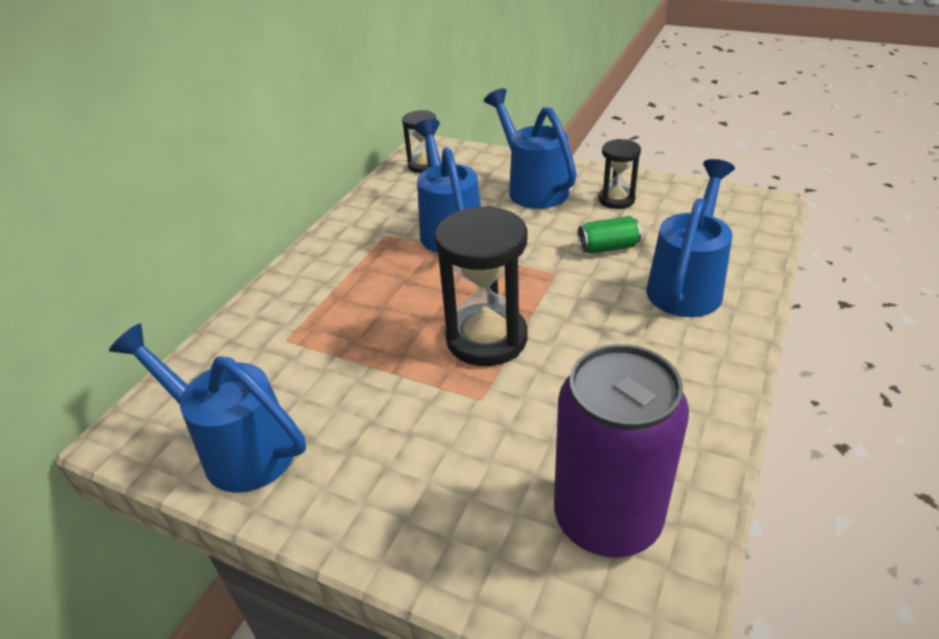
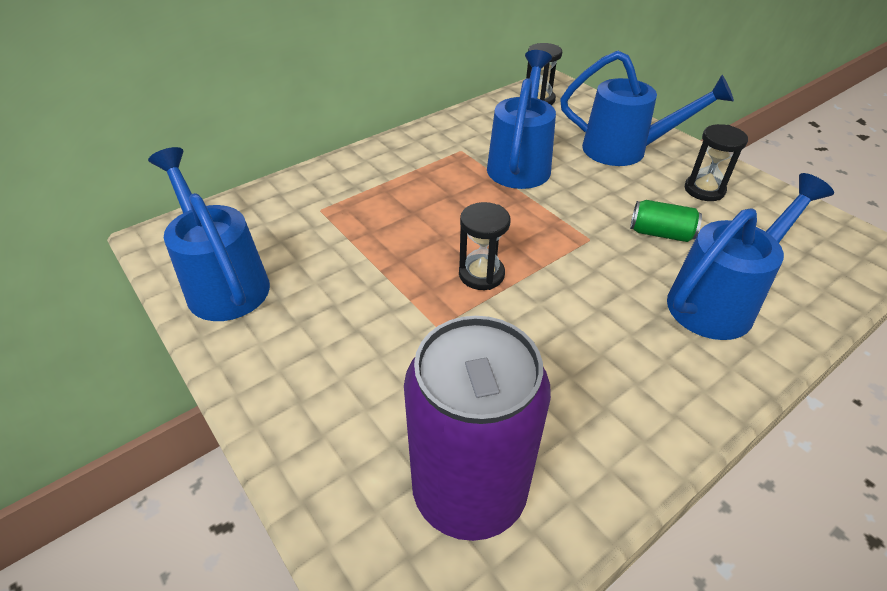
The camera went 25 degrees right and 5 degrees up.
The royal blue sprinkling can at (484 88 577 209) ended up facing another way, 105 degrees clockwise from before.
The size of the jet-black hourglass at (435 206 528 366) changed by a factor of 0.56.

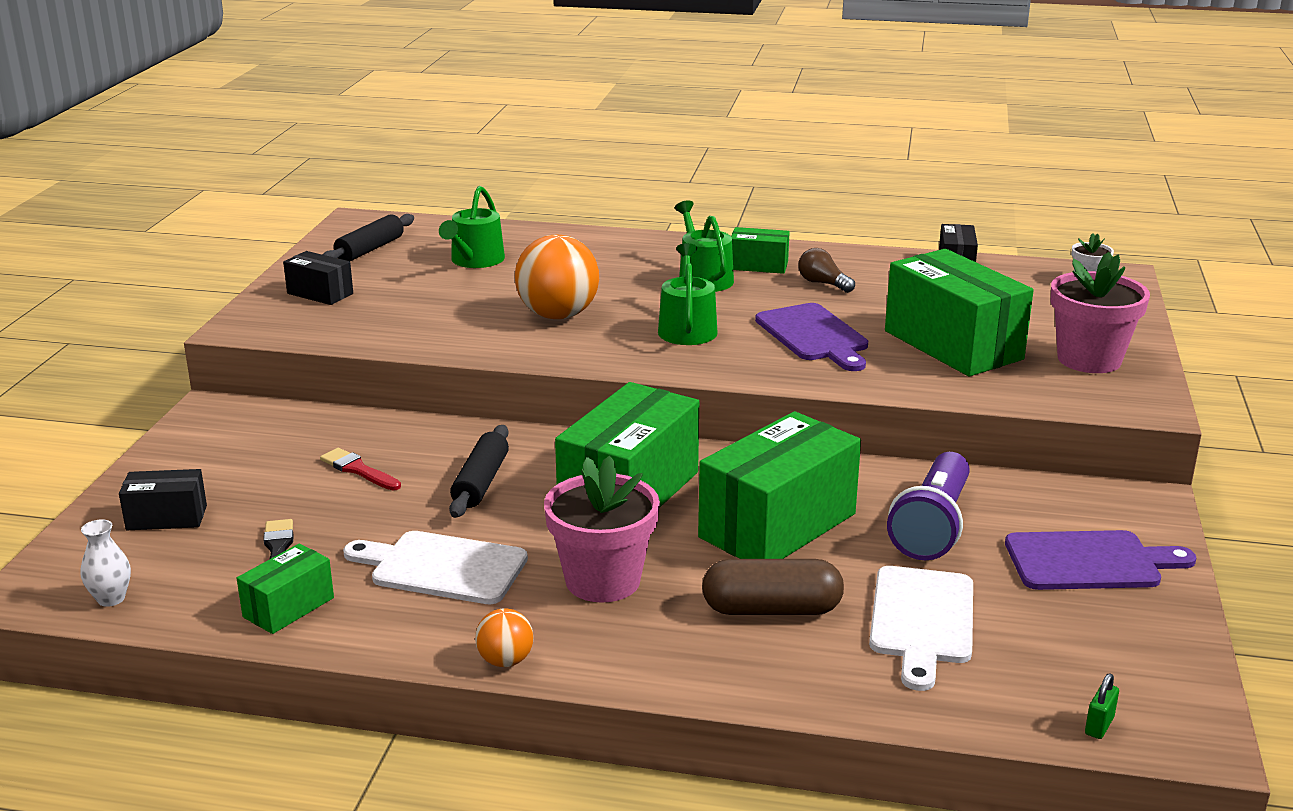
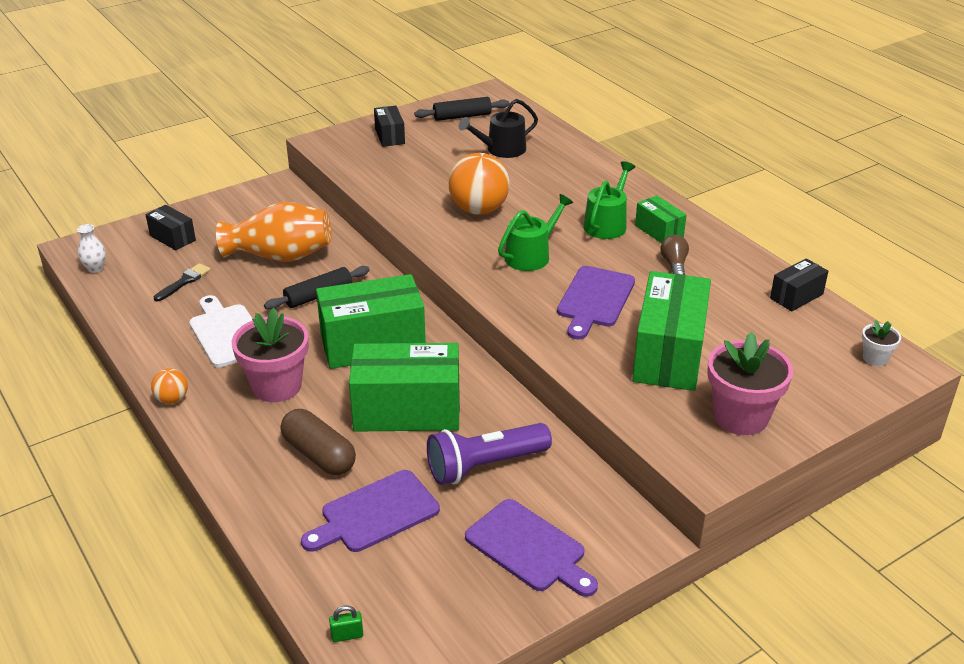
The camera went 45 degrees right and 10 degrees up.
The second view lost the green parcel at (237 543 334 634).
Where the red paintbrush stood at (320 448 401 490), the bright orange flower vase came to stand at (216 202 332 262).
What was the green sprinkling can at (439 186 505 268) turned into the jet-black sprinkling can at (458 99 538 158).
What was the white bread board at (869 566 973 691) turned into the royal purple bread board at (301 470 440 552).

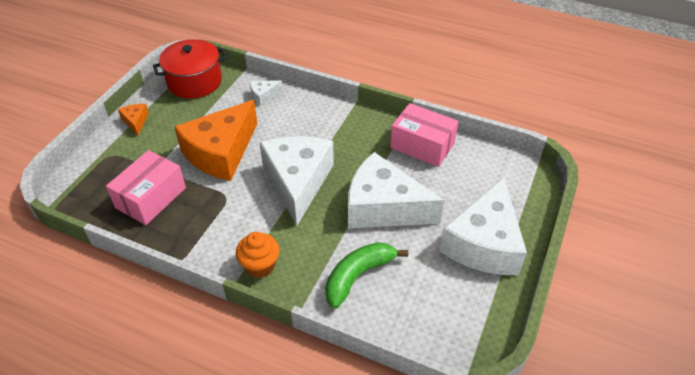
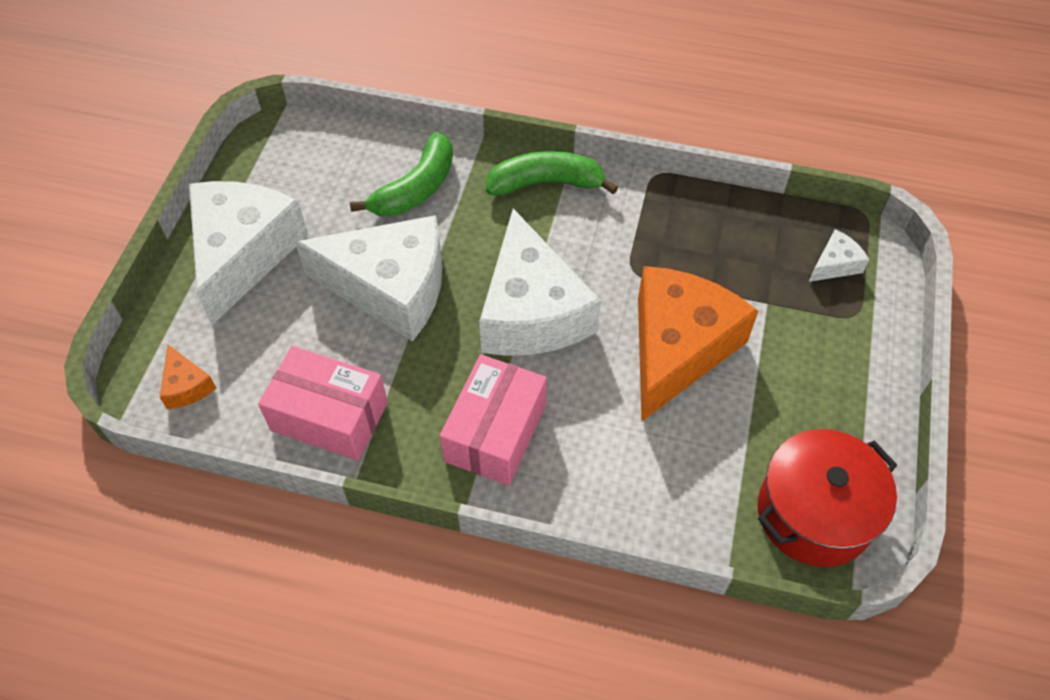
The camera went 170 degrees right and 10 degrees up.
The rosy parcel ended up elsewhere, having gone from (106 150 186 225) to (440 354 547 486).
The bright orange cheese ended up elsewhere, having gone from (118 104 149 135) to (160 345 216 409).
The white cheese ended up elsewhere, having gone from (250 80 283 106) to (809 229 869 282).
Where the bright orange muffin stood at (236 232 279 278), the green banana came to stand at (486 151 618 195).

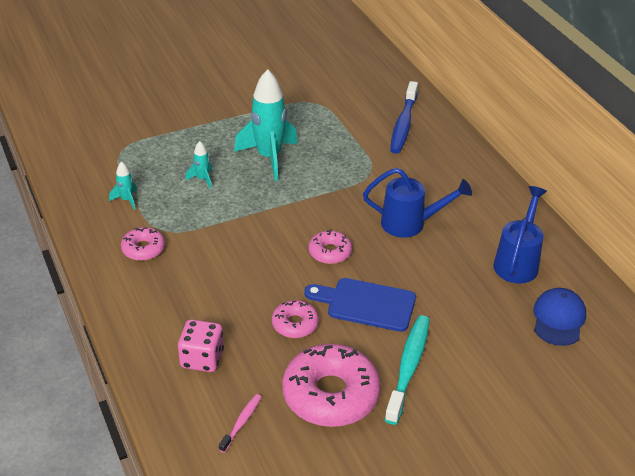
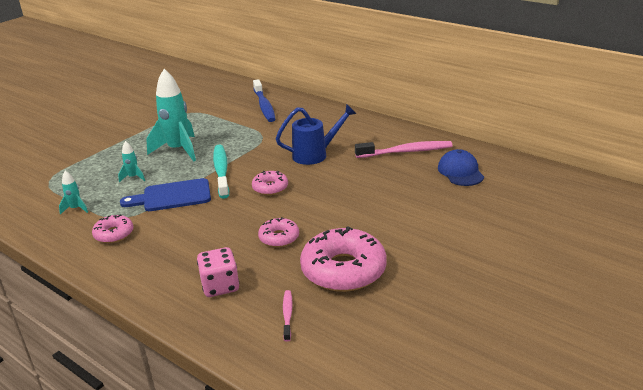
The camera went 25 degrees left and 10 degrees down.
The royal blue bread board ended up elsewhere, having gone from (304 278 416 332) to (120 178 211 211).
The teal dental brush ended up elsewhere, having gone from (385 315 430 425) to (213 145 230 199).
Where the royal blue sprinkling can stood at (493 186 547 284), the rosy dental brush came to stand at (355 141 452 158).

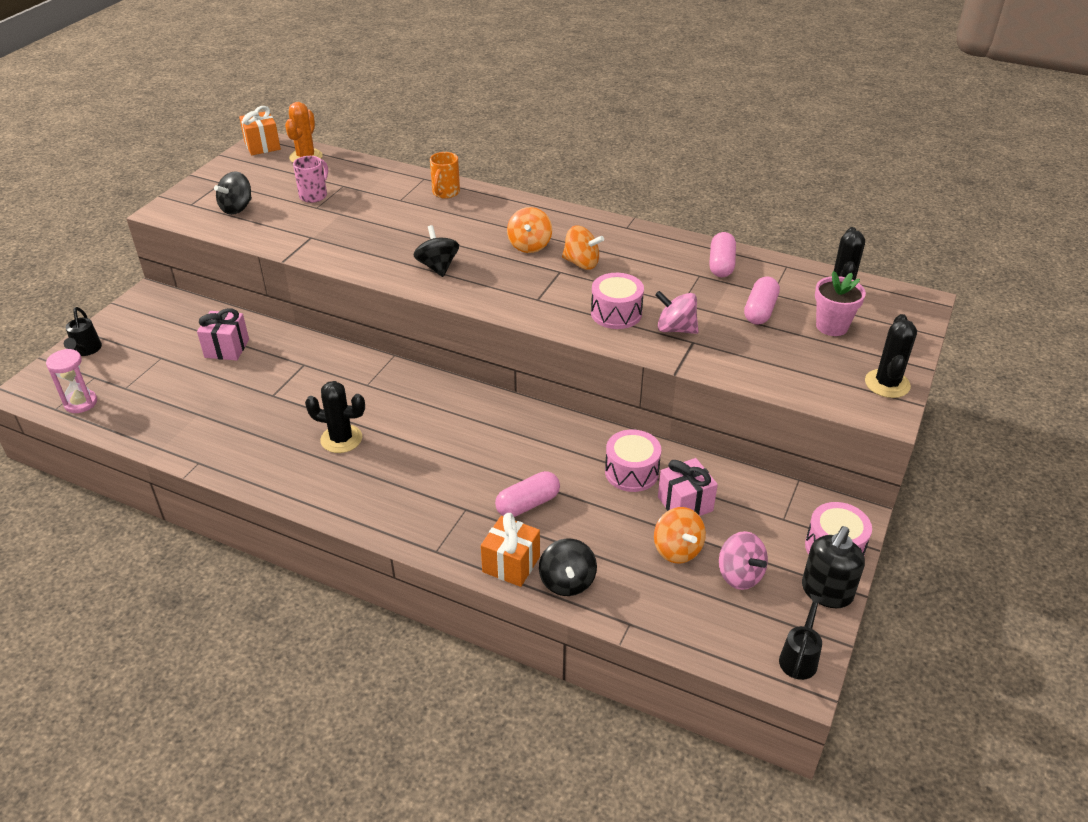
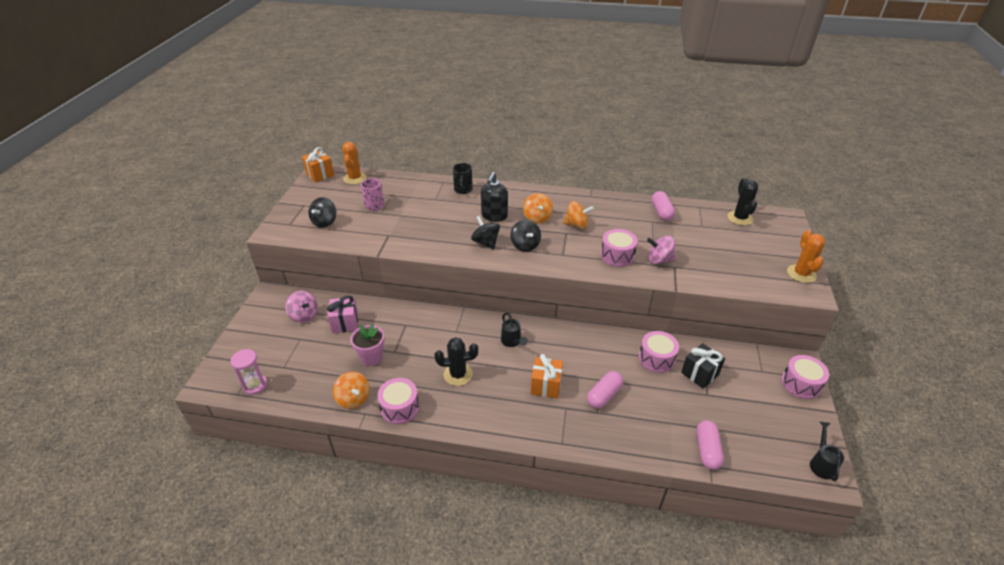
The camera went 15 degrees left and 0 degrees up.
The second view gained the rosy snare drum at (377 378 419 424).
The jet-black sprinkling can ended up elsewhere, having gone from (64 307 102 356) to (501 312 528 347).
The bright orange present ended up elsewhere, having gone from (481 513 540 587) to (531 354 563 398).
The jet-black spinning top ended up elsewhere, having gone from (539 538 597 596) to (510 220 541 252).
The bright orange spinning top ended up elsewhere, having gone from (654 507 706 563) to (333 372 370 409).
The rosy spinning top ended up elsewhere, having gone from (719 531 768 590) to (285 291 318 323).
The rosy pill ended up elsewhere, having gone from (744 276 780 325) to (697 420 724 470).
The jet-black soap dispenser ended up elsewhere, having gone from (802 526 865 608) to (481 172 508 222).
The rosy plant pot ended up elsewhere, having gone from (815 271 866 336) to (350 324 385 366).
What was the bright orange mug at (430 152 460 199) turned into the jet-black mug at (453 163 473 194).
What was the rosy present at (658 458 718 516) turned into the jet-black present at (681 343 725 388).
What was the jet-black prickly plant at (865 314 917 398) turned into the bright orange prickly plant at (787 230 825 283).

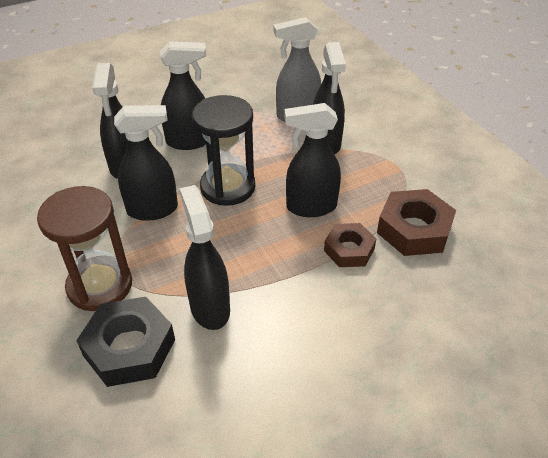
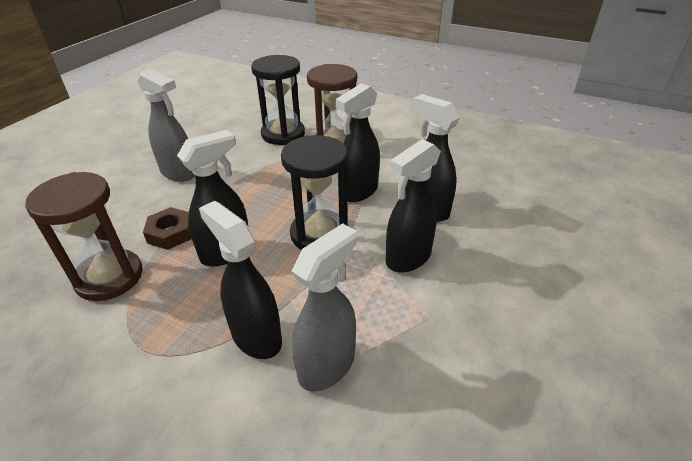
The camera went 145 degrees right and 5 degrees down.
The second view lost the jet-black spray bottle at (180 185 230 330).
The second view gained the grey spray bottle at (137 69 195 182).
Where the jet-black hex nut stood at (76 297 175 387), the jet-black hourglass came to stand at (251 55 305 145).
Where the brown hex nut stood at (377 189 456 256), the brown hourglass came to stand at (25 172 143 301).

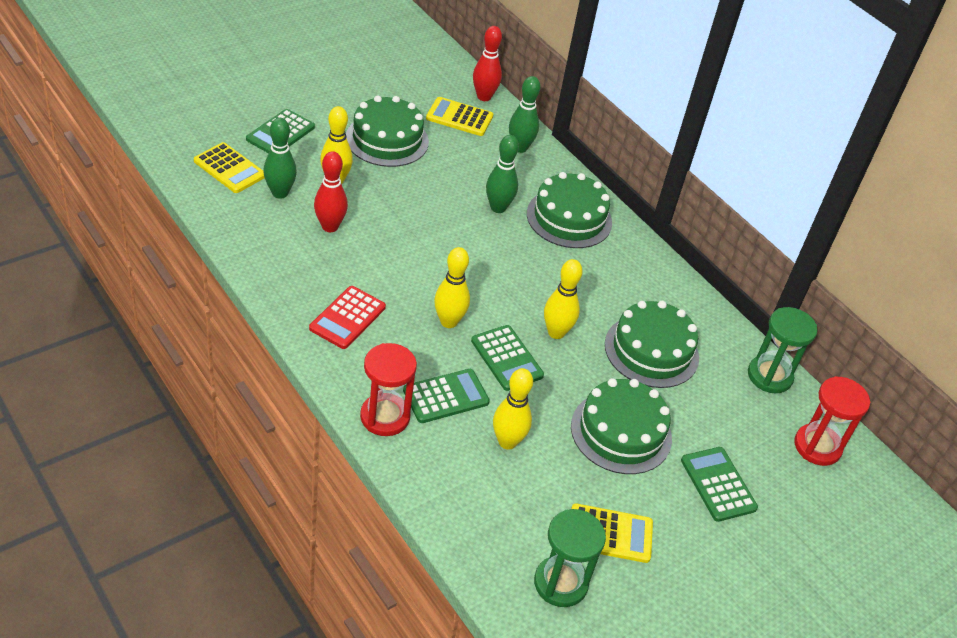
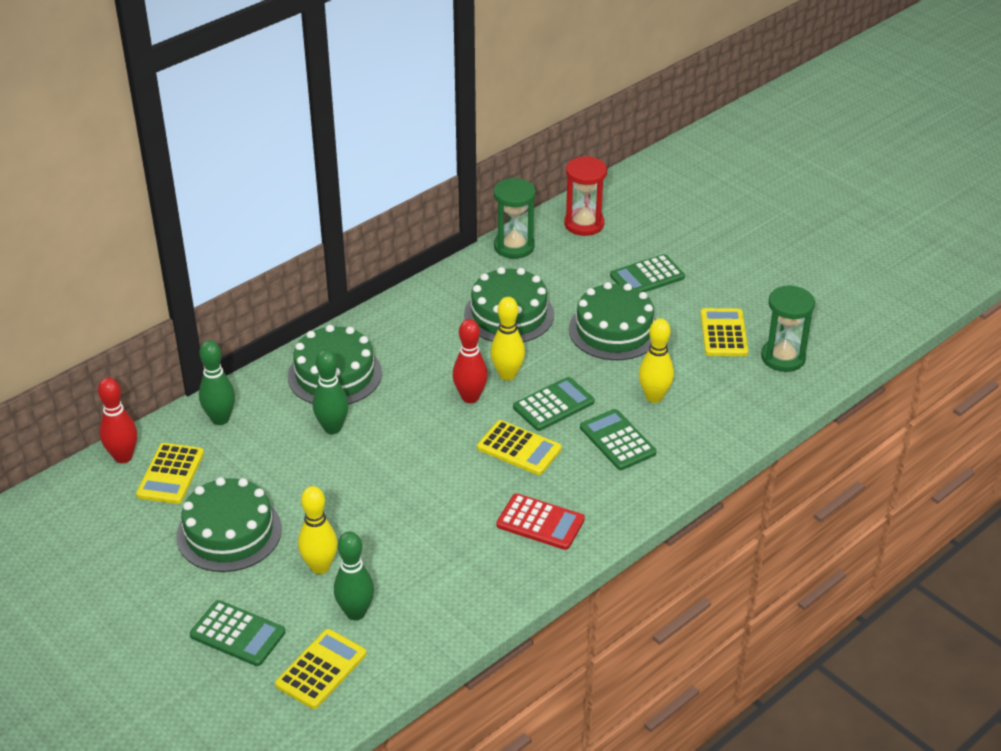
The camera went 90 degrees left and 5 degrees down.
The second view lost the red hourglass at (360 343 417 436).
The red tenpin ended up elsewhere, having gone from (314 151 348 232) to (453 319 488 403).
Where the bright yellow tenpin stood at (434 247 470 328), the bright yellow calculator came to stand at (477 420 562 475).

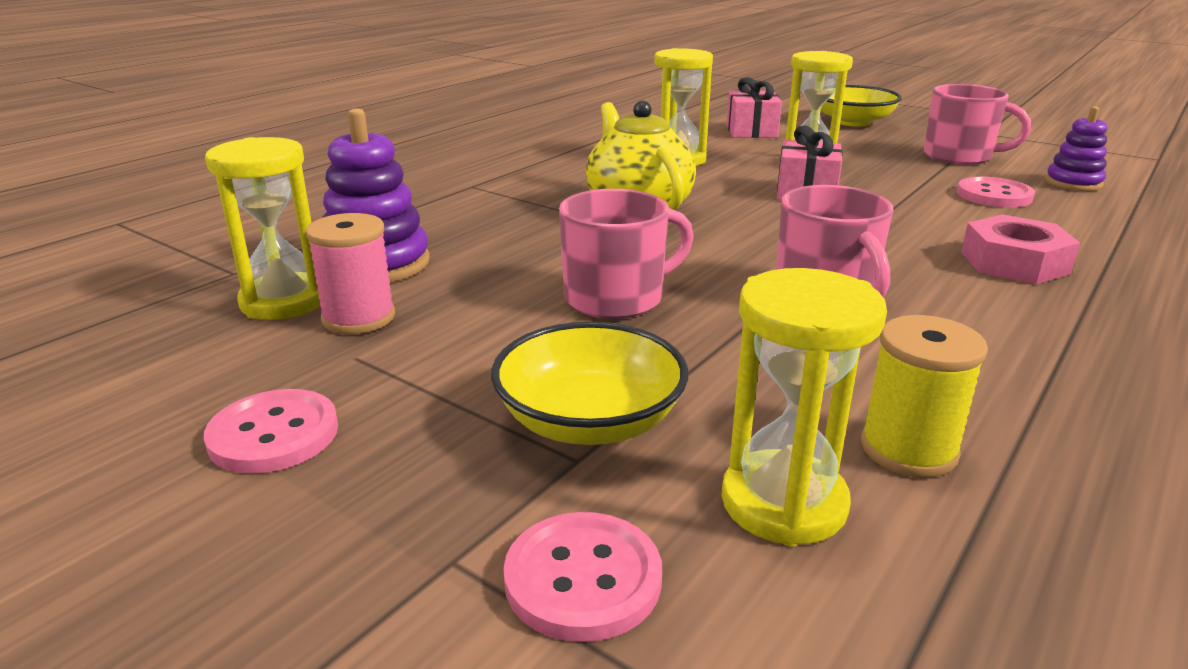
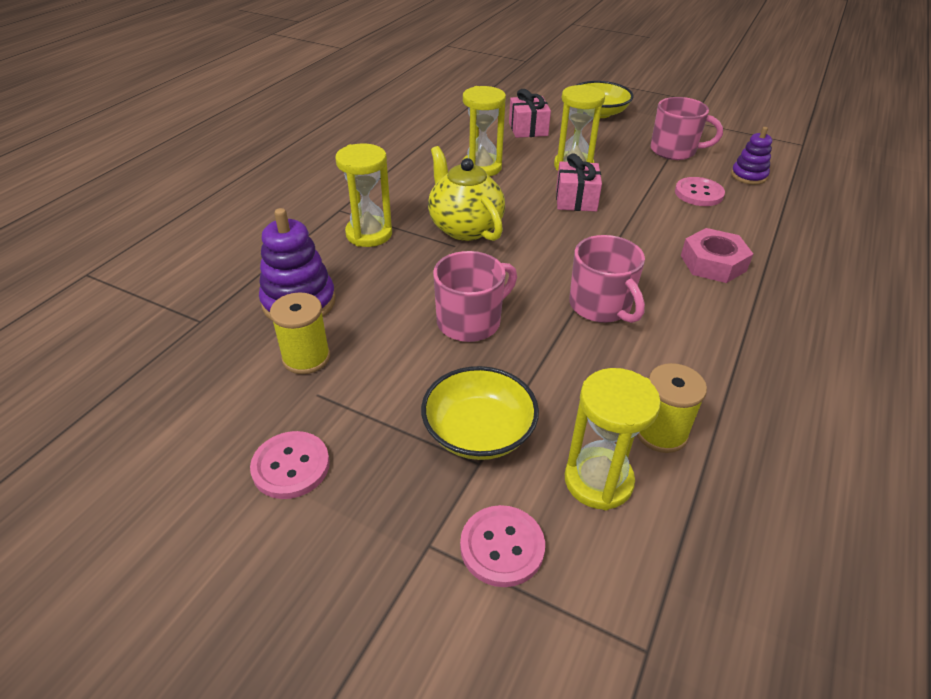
The camera went 10 degrees left and 15 degrees up.
The bright yellow hourglass ended up elsewhere, having gone from (205 137 320 320) to (335 143 392 247).
What was the rosy spool at (306 213 395 334) turned into the bright yellow spool at (270 292 330 374).

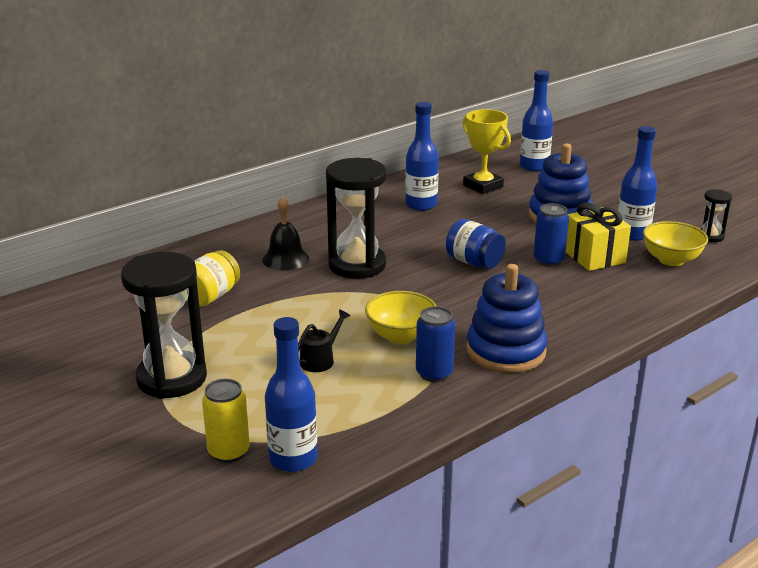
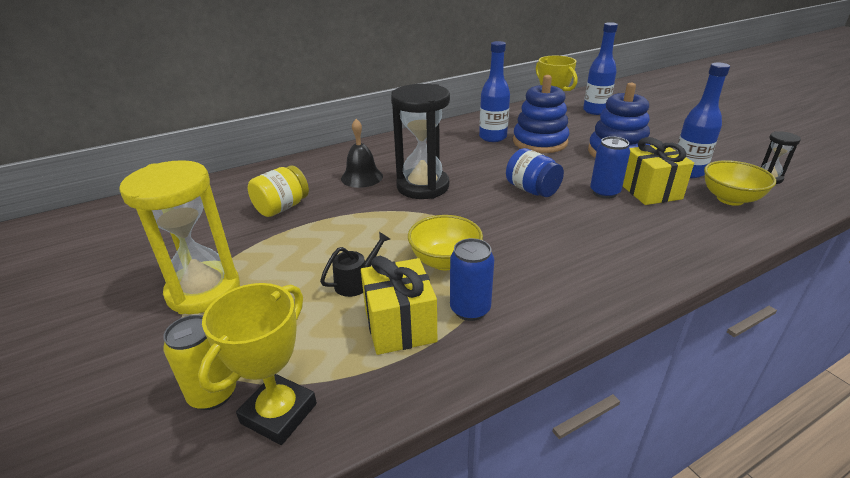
The camera went 10 degrees right and 5 degrees up.
The second view gained the bright yellow present at (361 256 437 355).
The royal blue stacking toy ended up elsewhere, having gone from (466 264 548 373) to (513 75 569 153).
Where the royal blue flask stood at (265 317 317 472), the bright yellow trophy came to stand at (198 283 317 445).
What was the jet-black hourglass at (121 252 207 399) turned into the bright yellow hourglass at (119 160 240 314).

